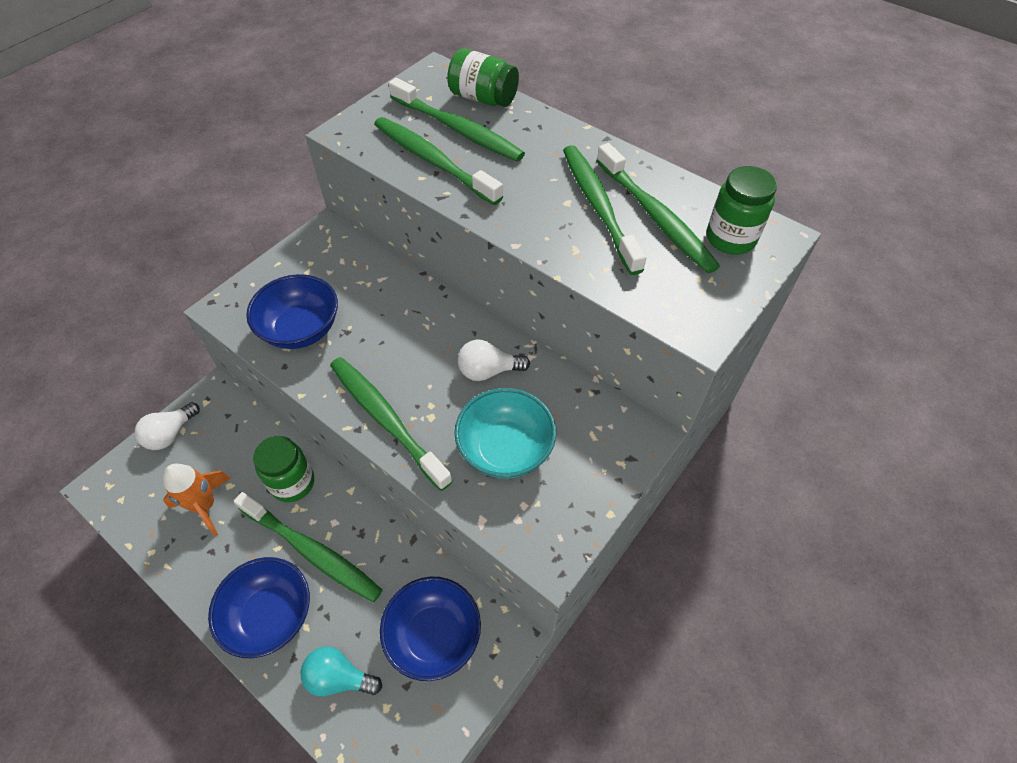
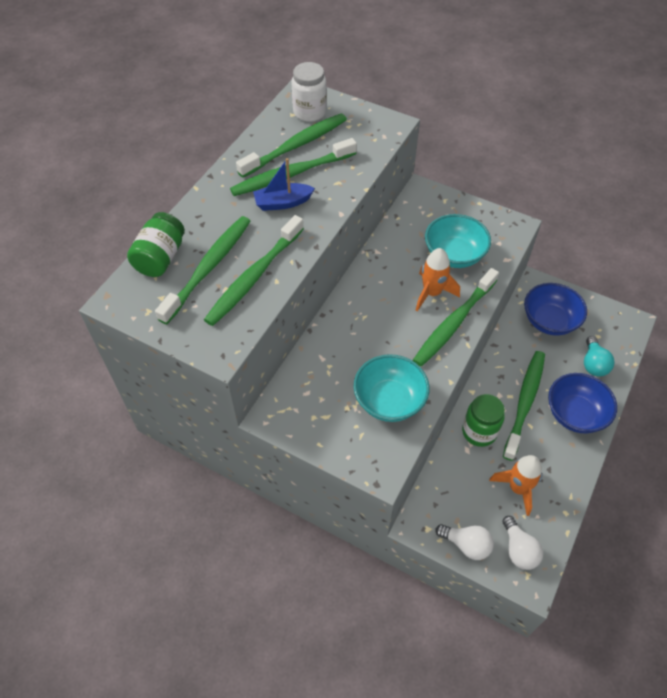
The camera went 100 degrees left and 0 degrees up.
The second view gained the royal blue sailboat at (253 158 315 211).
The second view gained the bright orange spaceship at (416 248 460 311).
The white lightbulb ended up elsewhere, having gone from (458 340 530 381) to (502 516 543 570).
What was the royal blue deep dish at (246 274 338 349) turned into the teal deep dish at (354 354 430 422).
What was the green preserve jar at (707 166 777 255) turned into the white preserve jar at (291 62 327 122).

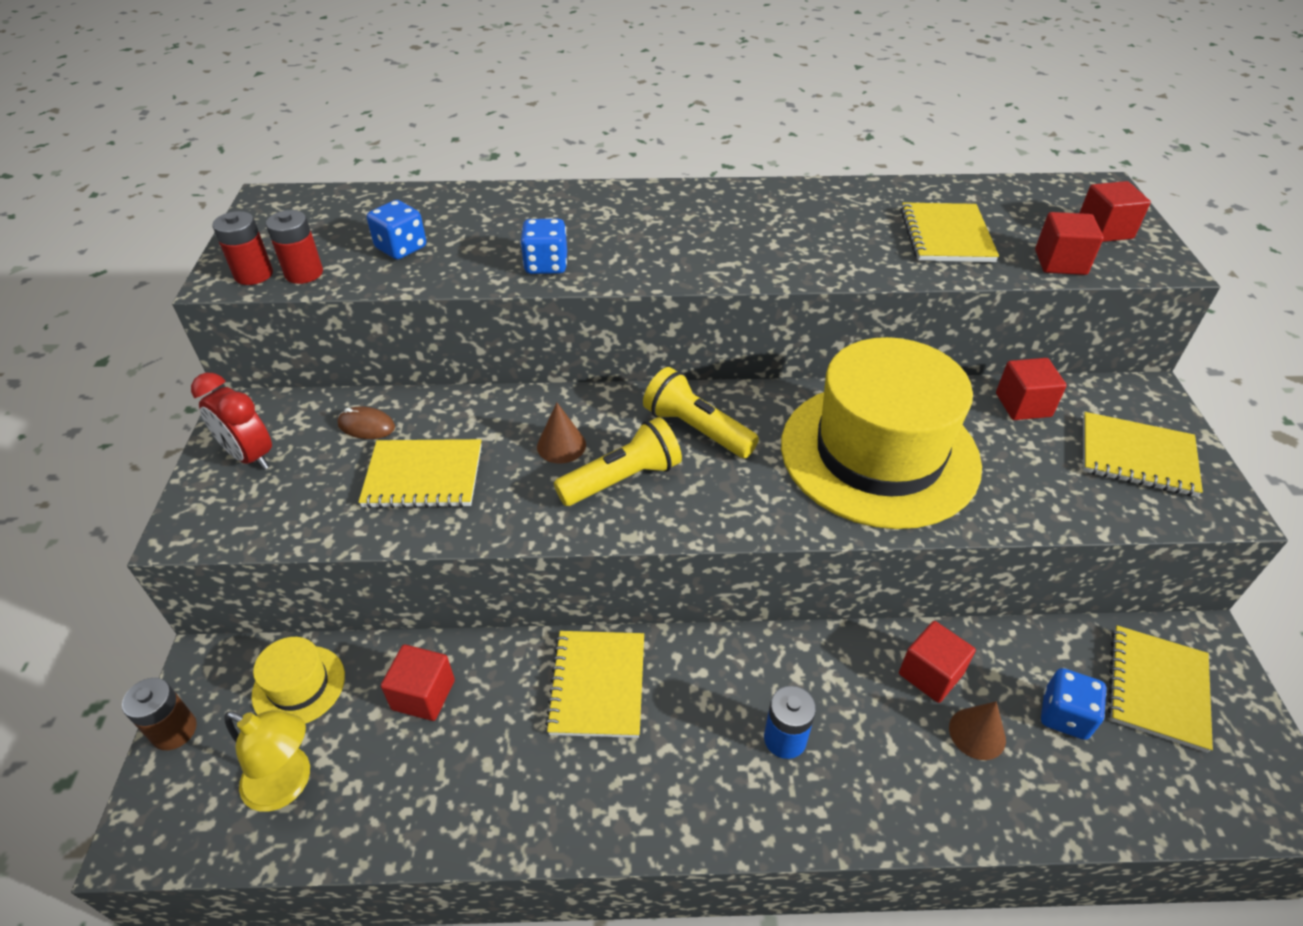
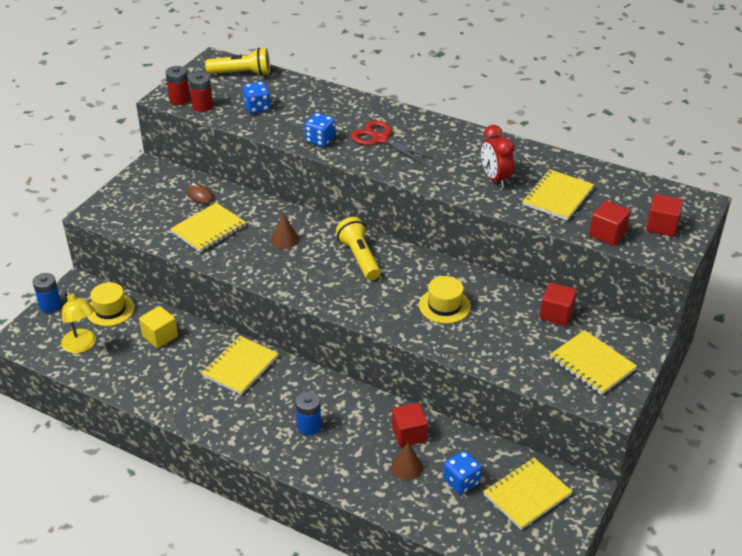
The camera went 30 degrees right and 5 degrees down.
The second view gained the red shears at (351 121 432 164).
The red bedside clock ended up elsewhere, having gone from (191 372 272 470) to (481 125 515 188).
The bright yellow flashlight ended up elsewhere, having gone from (554 417 682 506) to (205 48 270 76).
What was the brown power cell at (122 678 197 750) turned into the royal blue power cell at (33 273 61 313).
What was the red block at (381 645 455 721) turned into the bright yellow block at (139 306 178 349).
The bright yellow notepad at (358 439 482 509) ended up facing another way, 75 degrees counterclockwise from before.
The size of the bright yellow top hat at (781 337 982 529) changed by a factor of 0.43.

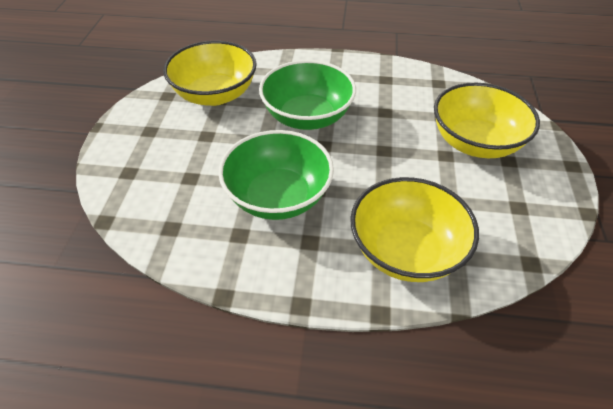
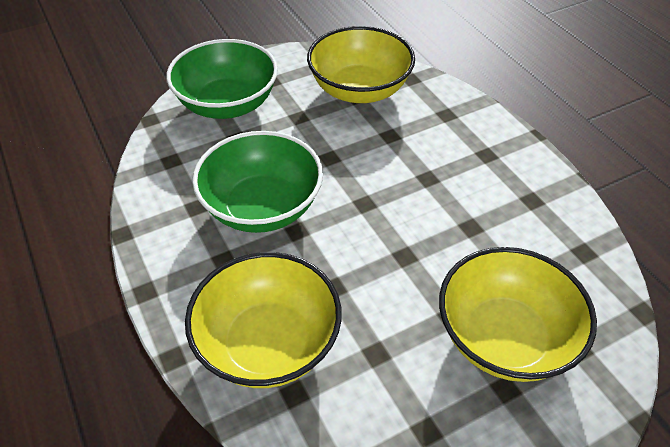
The camera went 55 degrees right and 0 degrees up.
The green deep dish ended up elsewhere, having gone from (259 60 356 130) to (166 39 278 119).

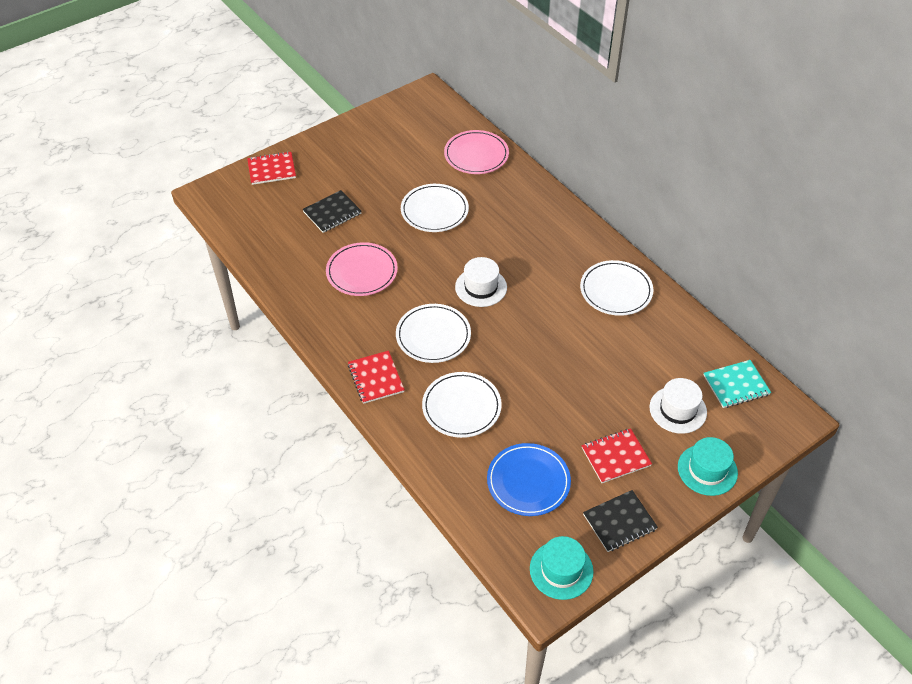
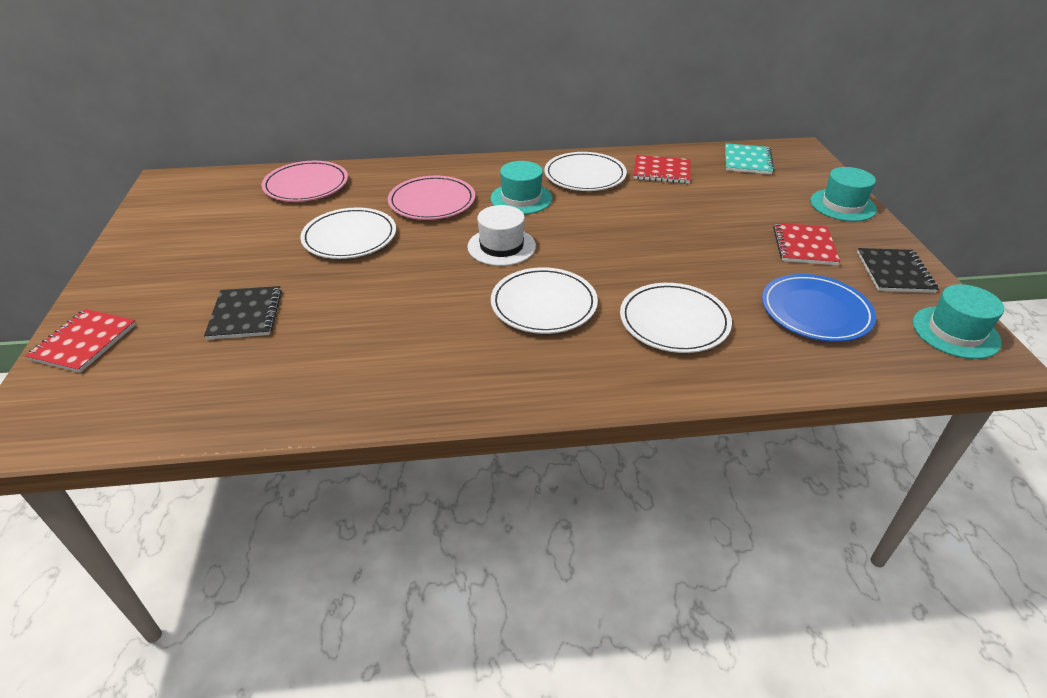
The camera went 60 degrees left and 10 degrees down.
The second view lost the white top hat at (650 378 707 434).
The second view gained the teal top hat at (490 161 552 214).
The rosy dinner plate ended up elsewhere, having gone from (326 242 398 296) to (388 176 475 220).
The red notepad ended up elsewhere, having gone from (348 351 405 404) to (634 155 691 184).

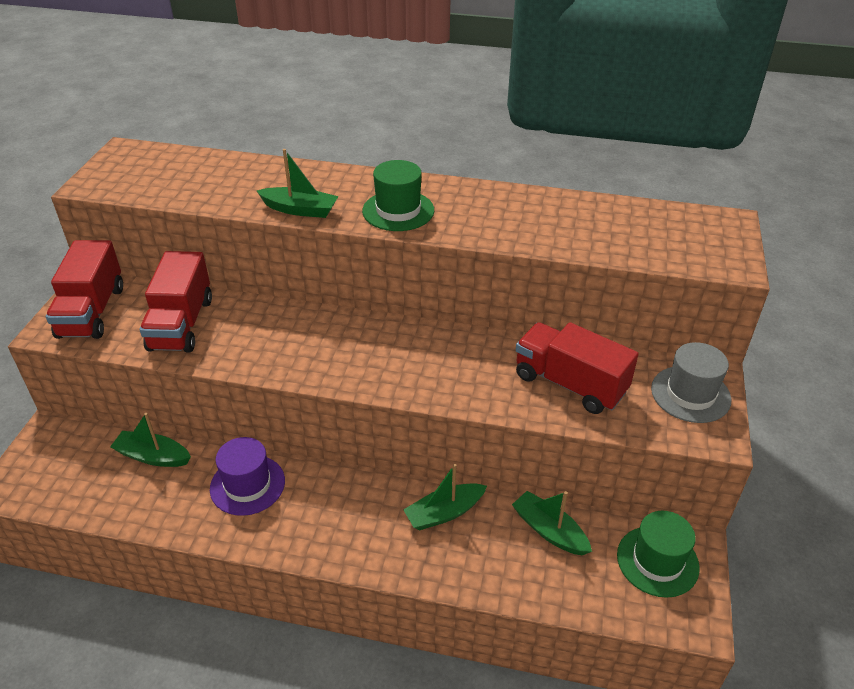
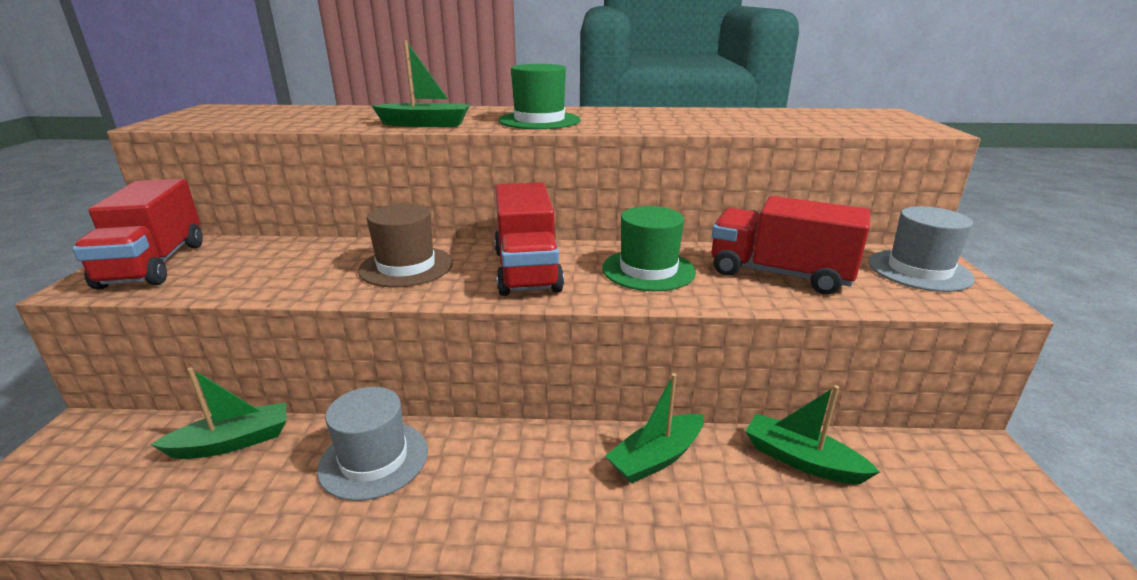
The camera went 10 degrees left and 15 degrees down.
The second view gained the brown top hat at (358 203 453 287).
The red toy truck ended up elsewhere, having gone from (140 251 212 353) to (494 182 564 296).
The green top hat ended up elsewhere, having gone from (617 511 700 598) to (602 206 696 291).
What was the royal purple top hat at (210 437 285 516) turned into the grey top hat at (317 387 428 501).
The green sailboat at (110 413 191 467) ended up facing another way, 150 degrees clockwise from before.

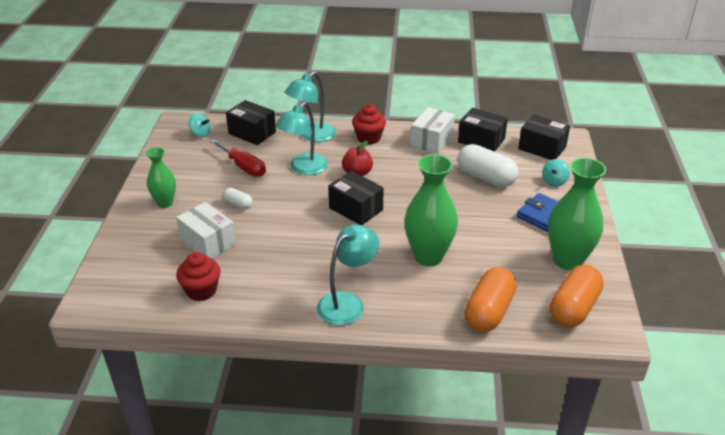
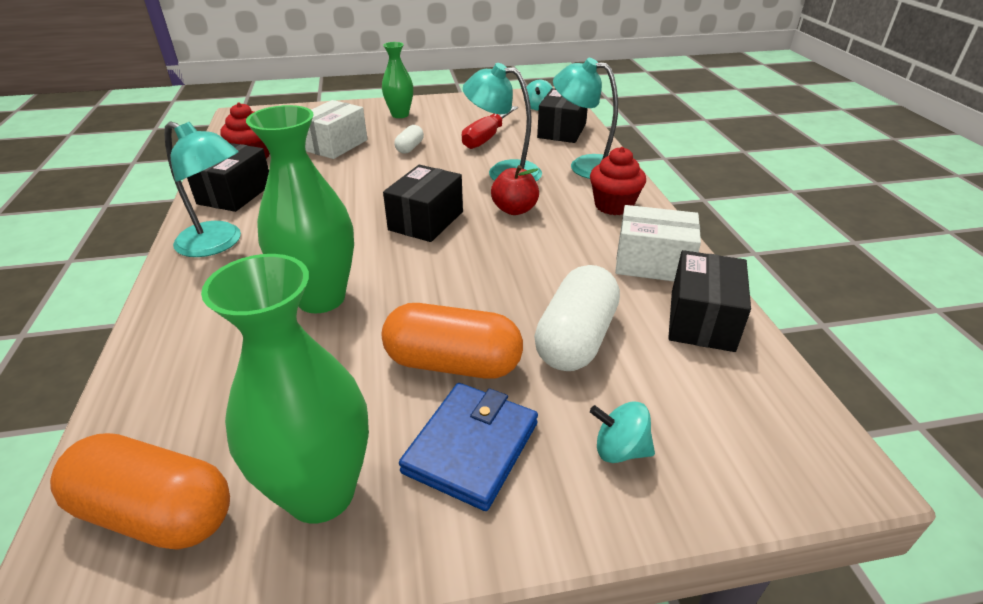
The camera went 75 degrees right and 0 degrees up.
The bright orange pill ended up elsewhere, having gone from (464 267 516 332) to (382 303 523 379).
The jet-black parcel ended up elsewhere, having gone from (518 114 570 160) to (187 143 269 212).

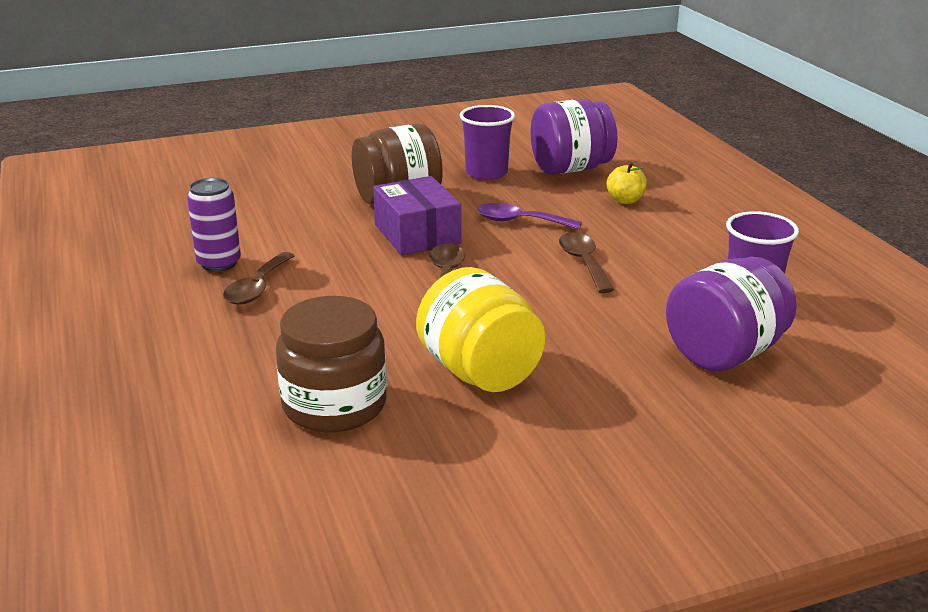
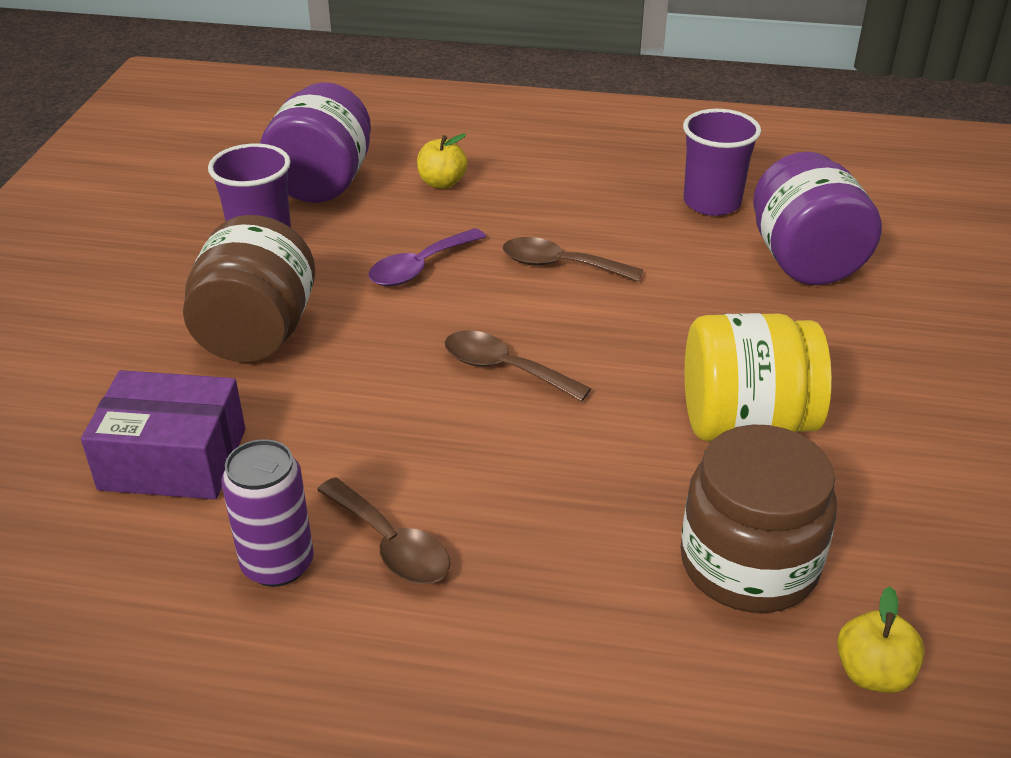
The camera went 60 degrees left and 10 degrees up.
The second view gained the bright yellow toy apple at (837 586 925 693).
The royal purple parcel ended up elsewhere, having gone from (373 176 461 255) to (81 370 245 500).

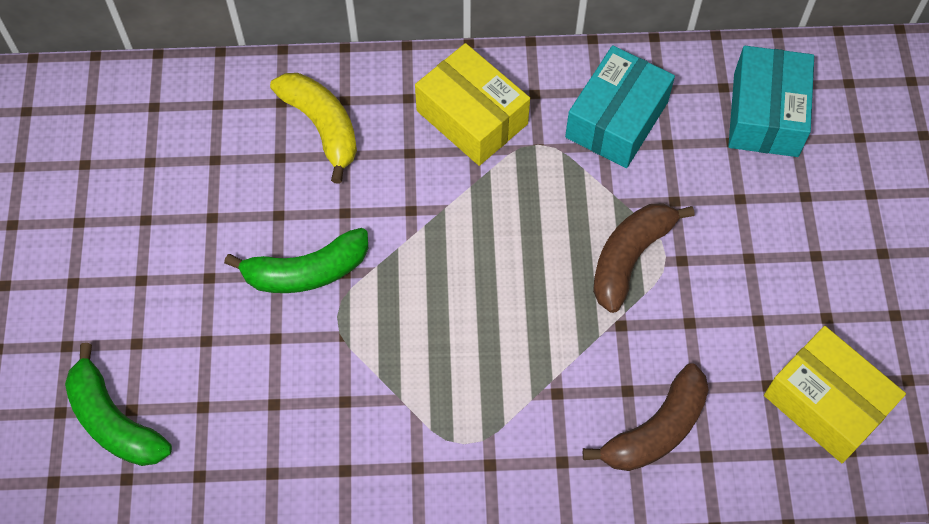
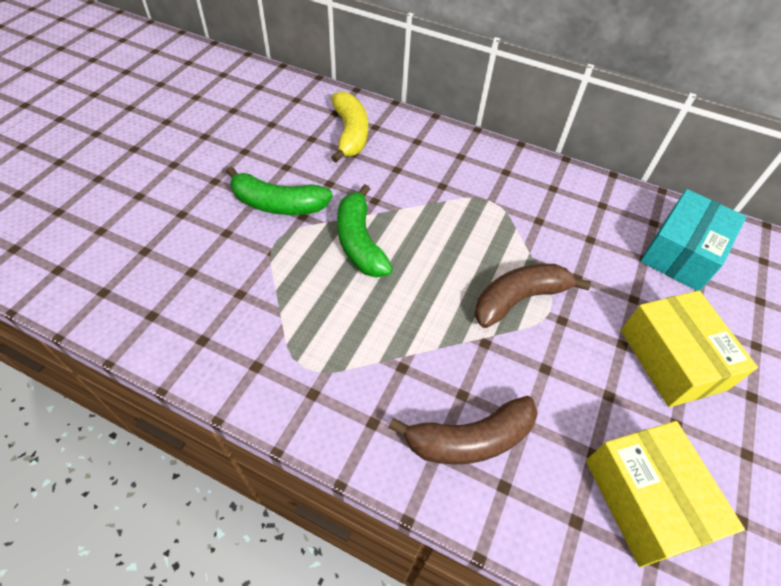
The camera went 25 degrees right and 10 degrees down.
The second view lost the teal parcel at (565 45 675 168).
The green banana ended up elsewhere, having gone from (65 343 172 466) to (337 184 393 278).
The bright yellow parcel ended up elsewhere, having gone from (415 43 530 166) to (621 290 758 407).

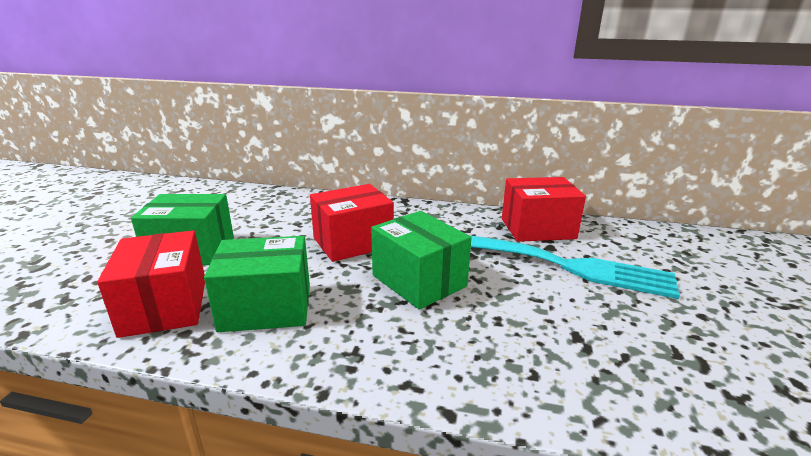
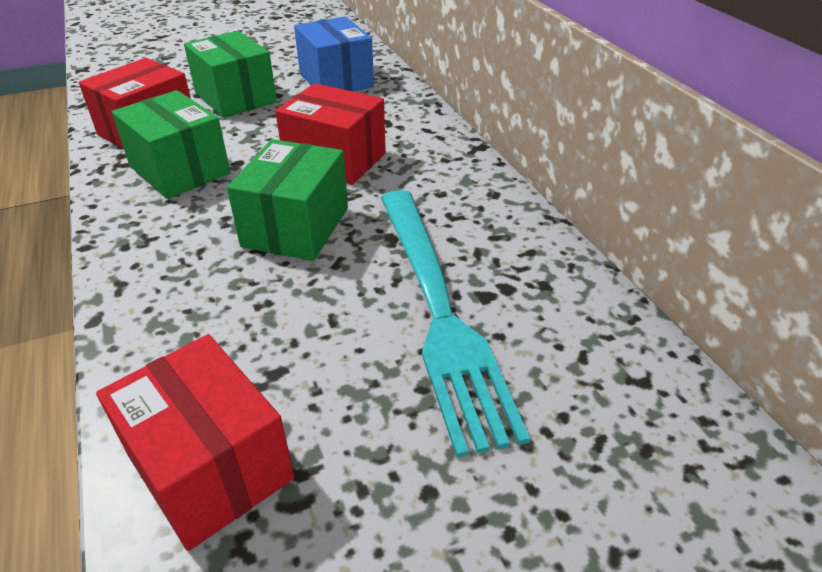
The camera went 55 degrees right and 15 degrees up.
The second view gained the royal blue parcel at (294 16 374 92).
The red parcel ended up elsewhere, having gone from (502 177 586 242) to (96 334 294 551).

